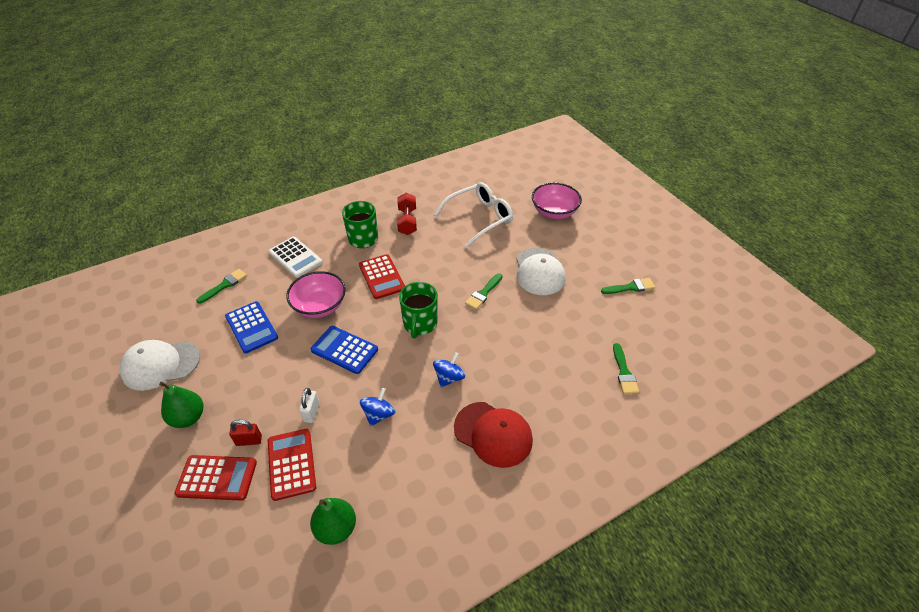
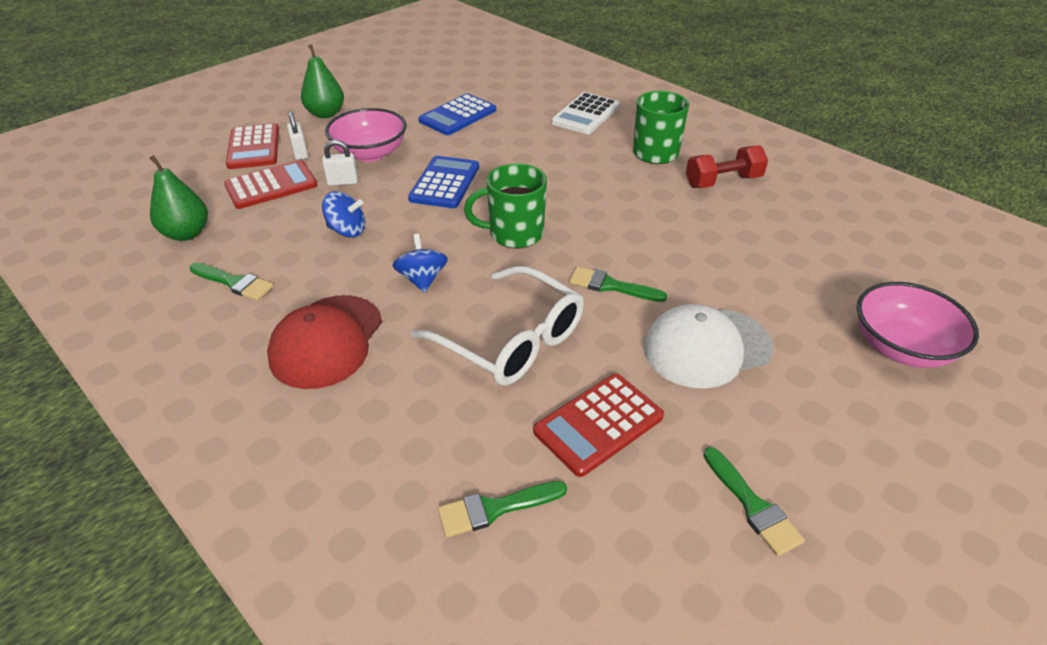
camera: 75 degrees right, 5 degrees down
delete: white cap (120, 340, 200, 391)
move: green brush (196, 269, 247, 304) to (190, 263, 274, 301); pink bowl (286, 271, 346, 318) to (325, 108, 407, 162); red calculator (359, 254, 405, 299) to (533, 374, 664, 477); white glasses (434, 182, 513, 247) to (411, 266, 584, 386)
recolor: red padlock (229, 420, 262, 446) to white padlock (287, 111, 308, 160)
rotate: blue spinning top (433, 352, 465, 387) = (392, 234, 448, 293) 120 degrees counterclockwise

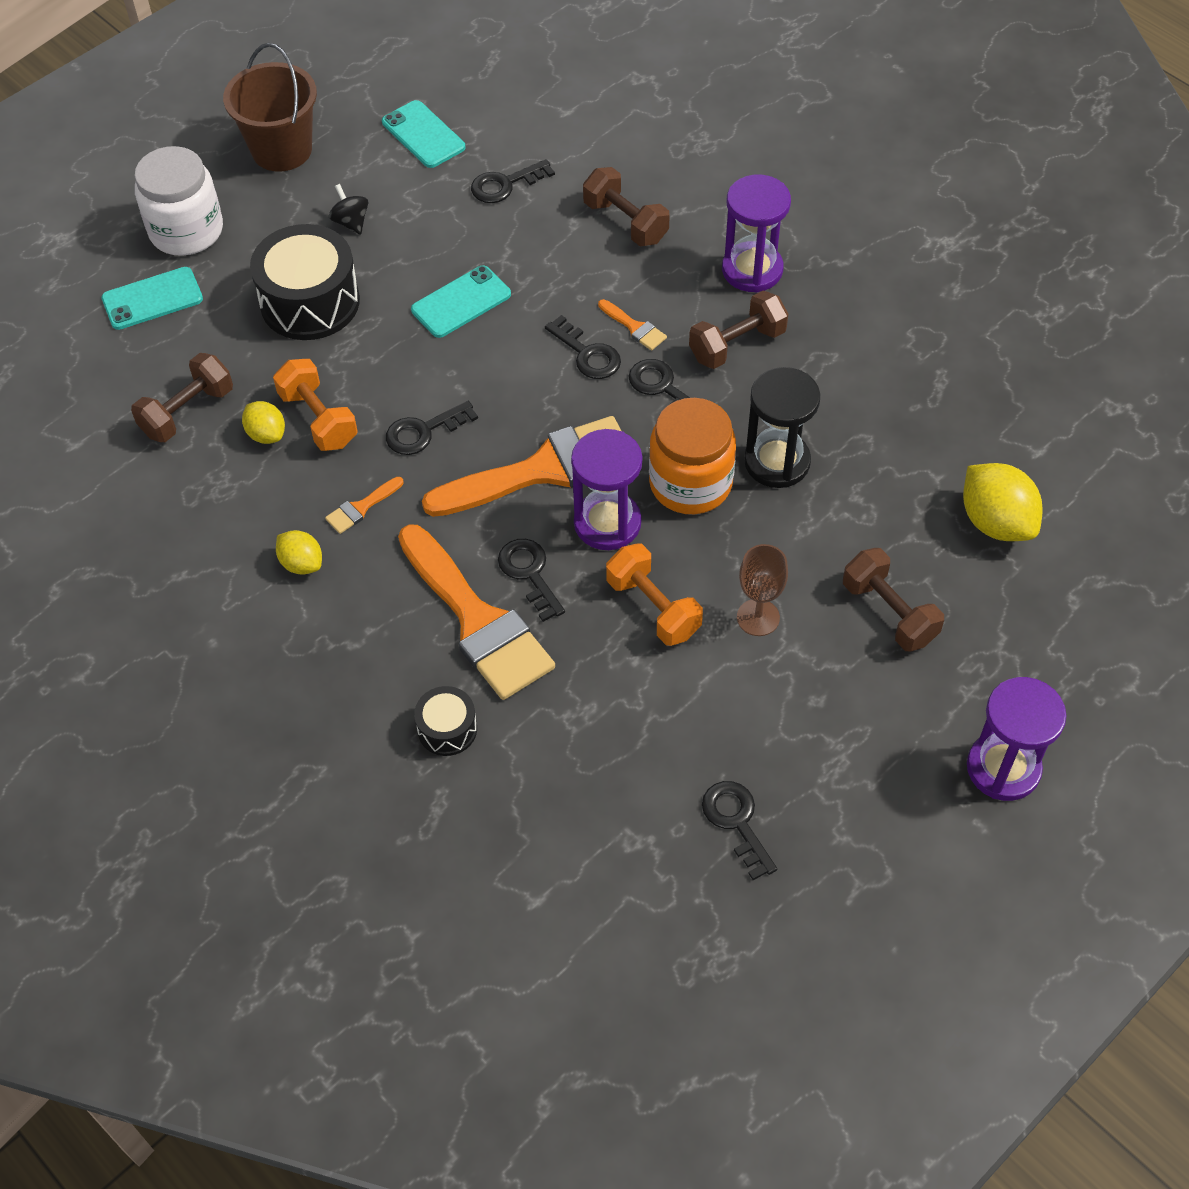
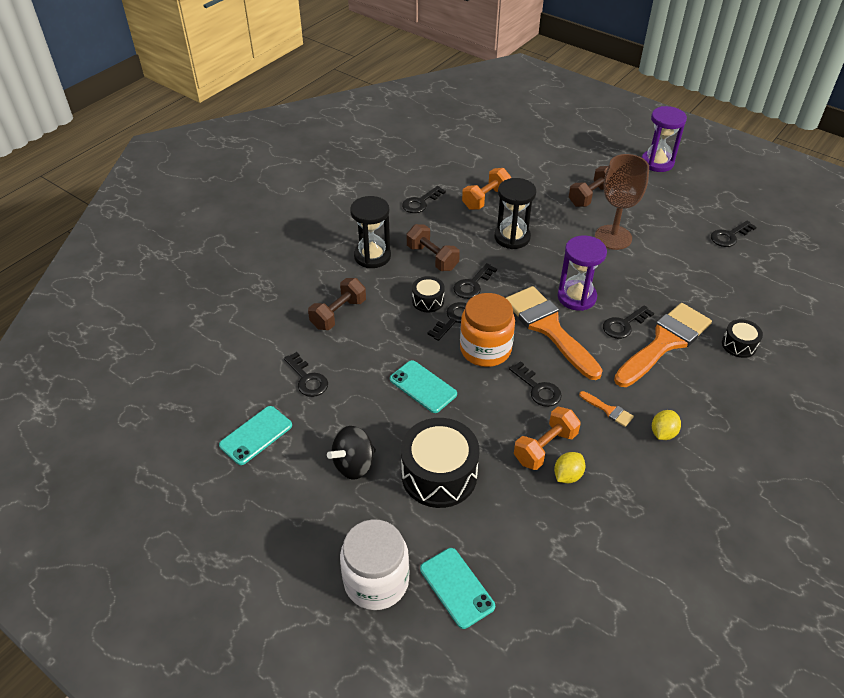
camera: 100 degrees left, 10 degrees down
delete: brown dumbbell (131, 353, 233, 442); brown bucket (223, 43, 317, 172); yellow lemon (963, 463, 1043, 541)
insert: black key (402, 186, 446, 213)
move: orange dumbbell (606, 544, 703, 646) to (462, 168, 511, 210); orange jar (649, 398, 736, 514) to (460, 293, 515, 367)
replace: orange brush (598, 299, 667, 351) to black drum (412, 276, 445, 312)
recolor: purple hourglass (722, 175, 791, 293) to black hourglass (350, 196, 391, 268)
resize: black spinning top (329, 184, 368, 235) = (327, 426, 376, 480) x1.57; brown goblet (737, 544, 788, 636) = (595, 154, 649, 250) x1.66

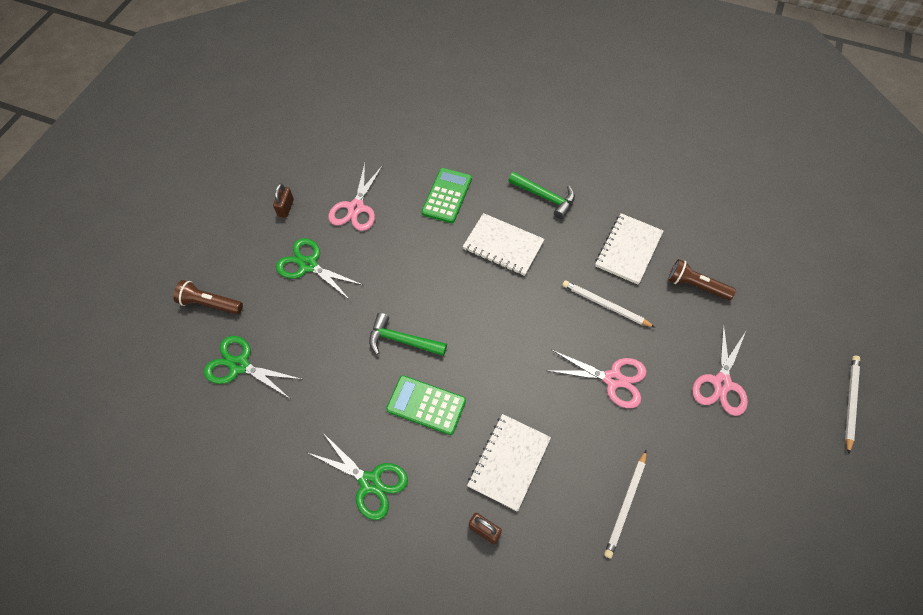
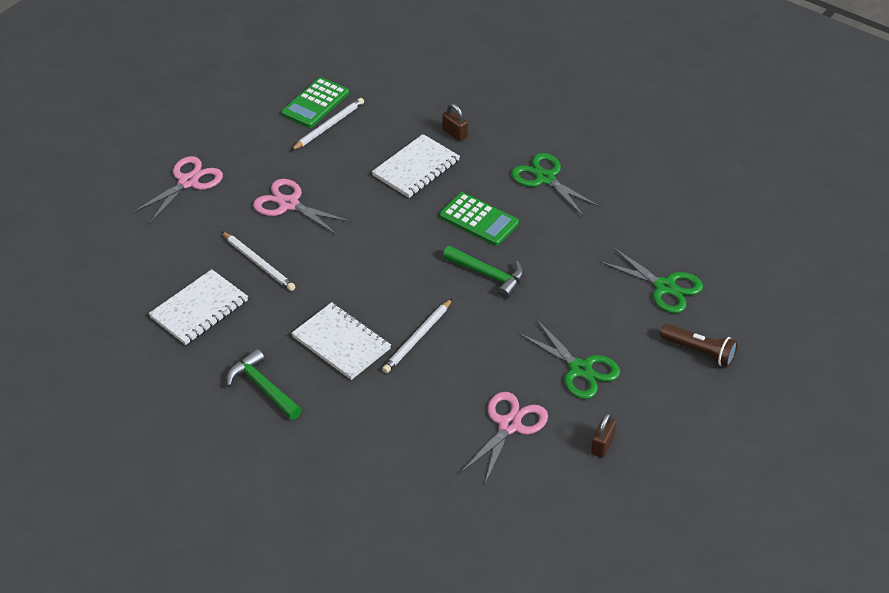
camera: 165 degrees left, 15 degrees down
delete: brown flashlight (668, 259, 736, 300)
move: green calculator (421, 168, 472, 223) to (281, 77, 349, 128); white pencil (845, 356, 860, 454) to (382, 298, 453, 373)

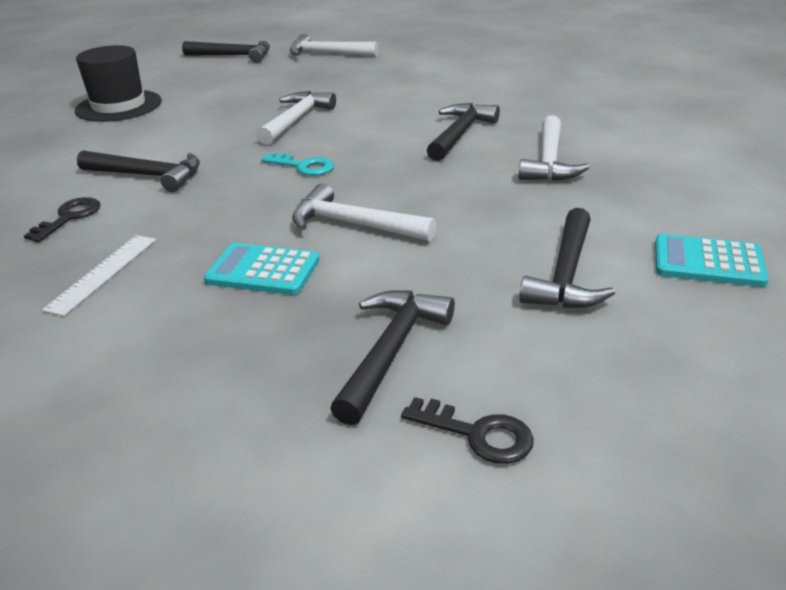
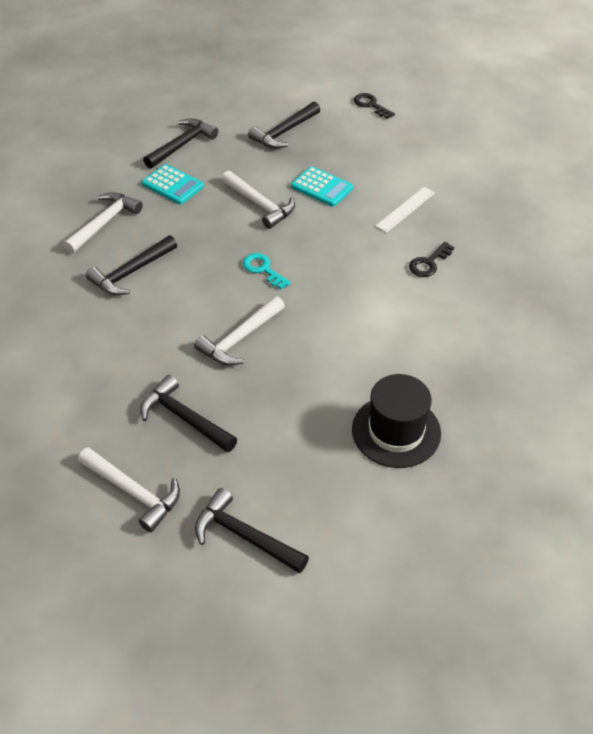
camera: 160 degrees left, 15 degrees up
move: black hammer (77, 151, 200, 192) to (140, 375, 237, 453); black key (401, 397, 534, 464) to (354, 93, 395, 119); turquoise calculator (655, 234, 769, 287) to (142, 164, 204, 204)

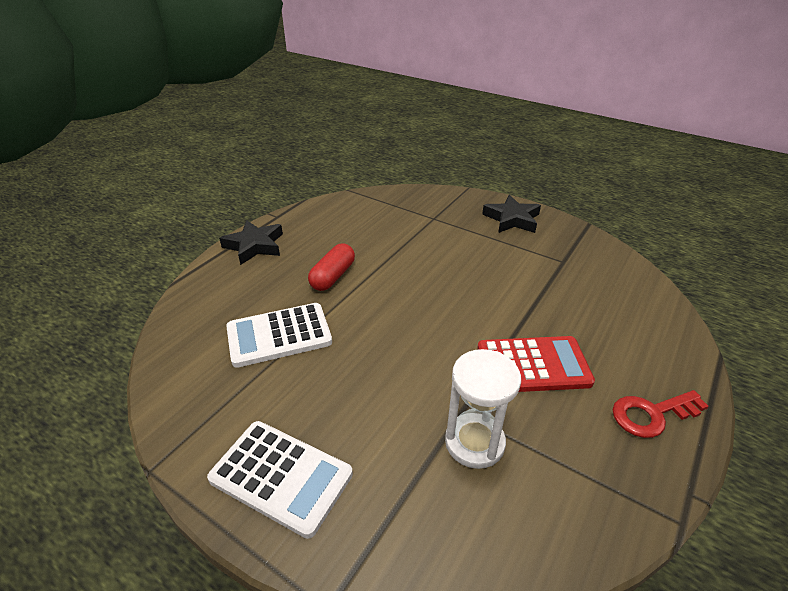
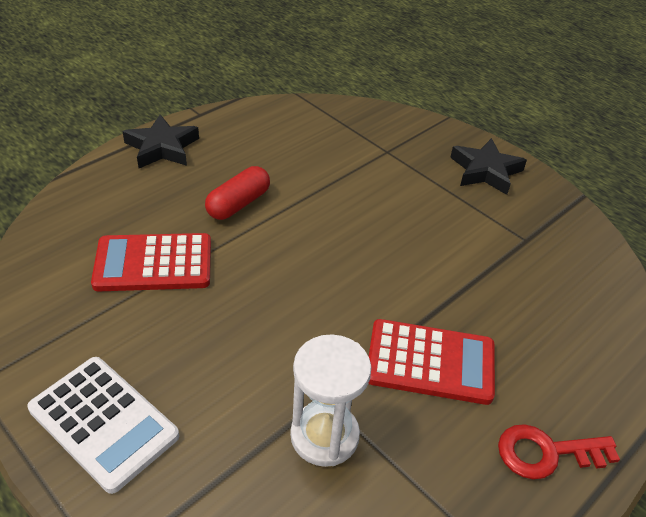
camera: 10 degrees right, 5 degrees up
recolor: white calculator (226, 303, 332, 368) to red calculator (91, 233, 211, 292)

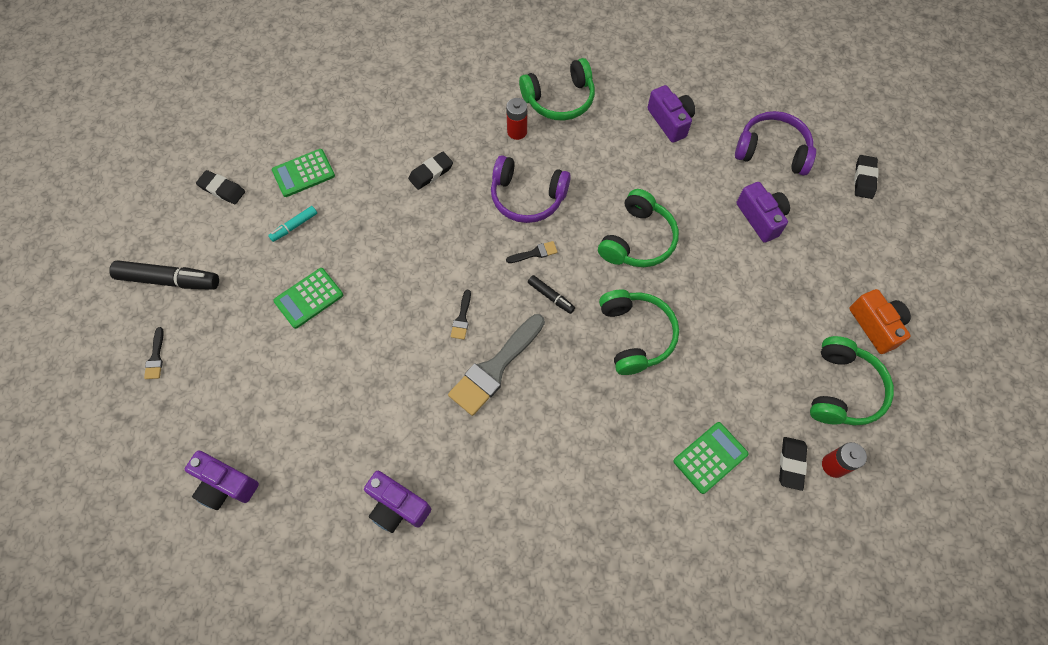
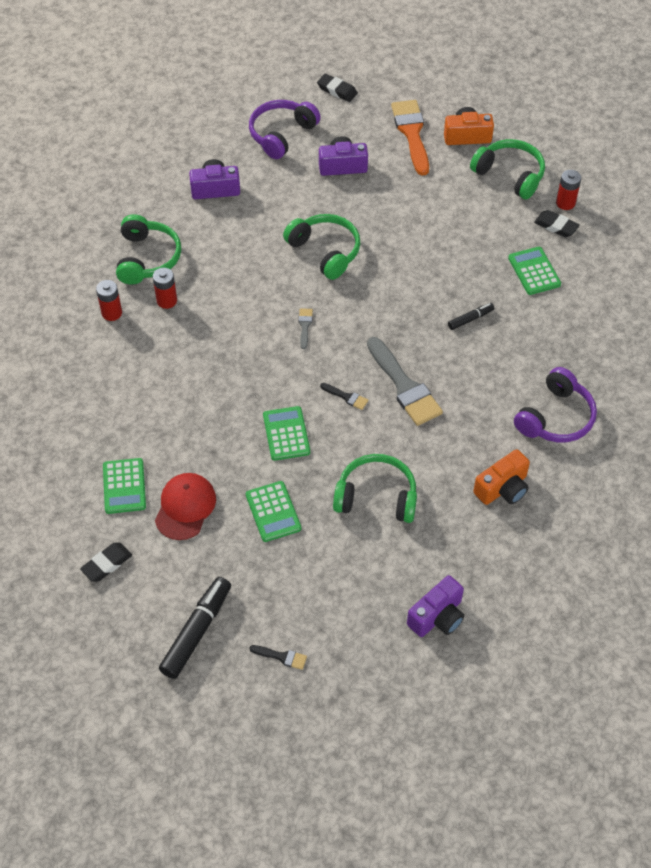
camera: 70 degrees left, 10 degrees down
delete: black eraser (408, 152, 453, 190)
insert: red battery (96, 280, 122, 321); green calculator (263, 406, 310, 461); orange brush (391, 100, 429, 176)
move: purple headphones (491, 155, 571, 223) to (514, 367, 597, 442); black marker (528, 275, 575, 314) to (448, 303, 494, 330); green headphones (599, 289, 679, 375) to (333, 454, 417, 523)
replace: turquoise marker (268, 206, 317, 242) to red cap (155, 473, 216, 540)
recolor: purple camera (364, 471, 431, 533) to orange camera (473, 449, 530, 505); black brush (506, 241, 558, 263) to grey brush (299, 308, 313, 349)

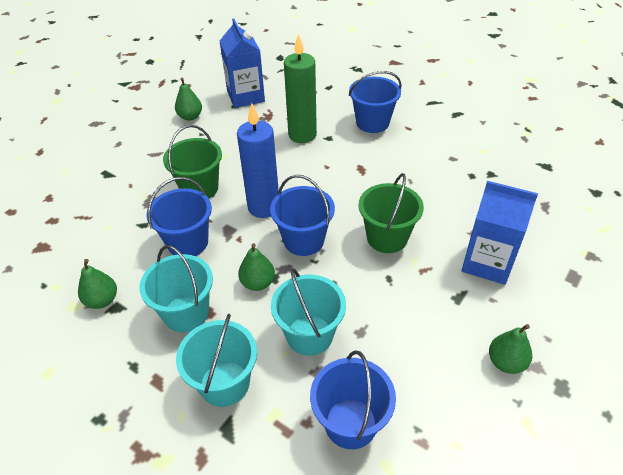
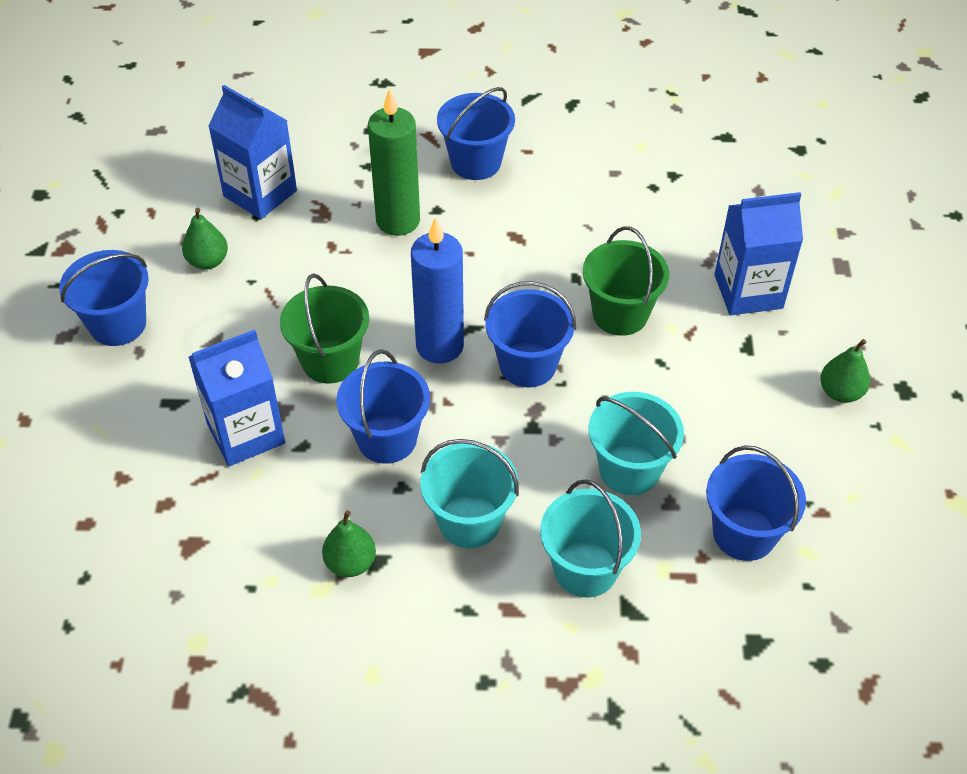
camera: 35 degrees left, 5 degrees up
delete: green pear (238, 243, 275, 291)
insert: blue bucket (59, 250, 149, 346); blue carton (188, 329, 285, 466)

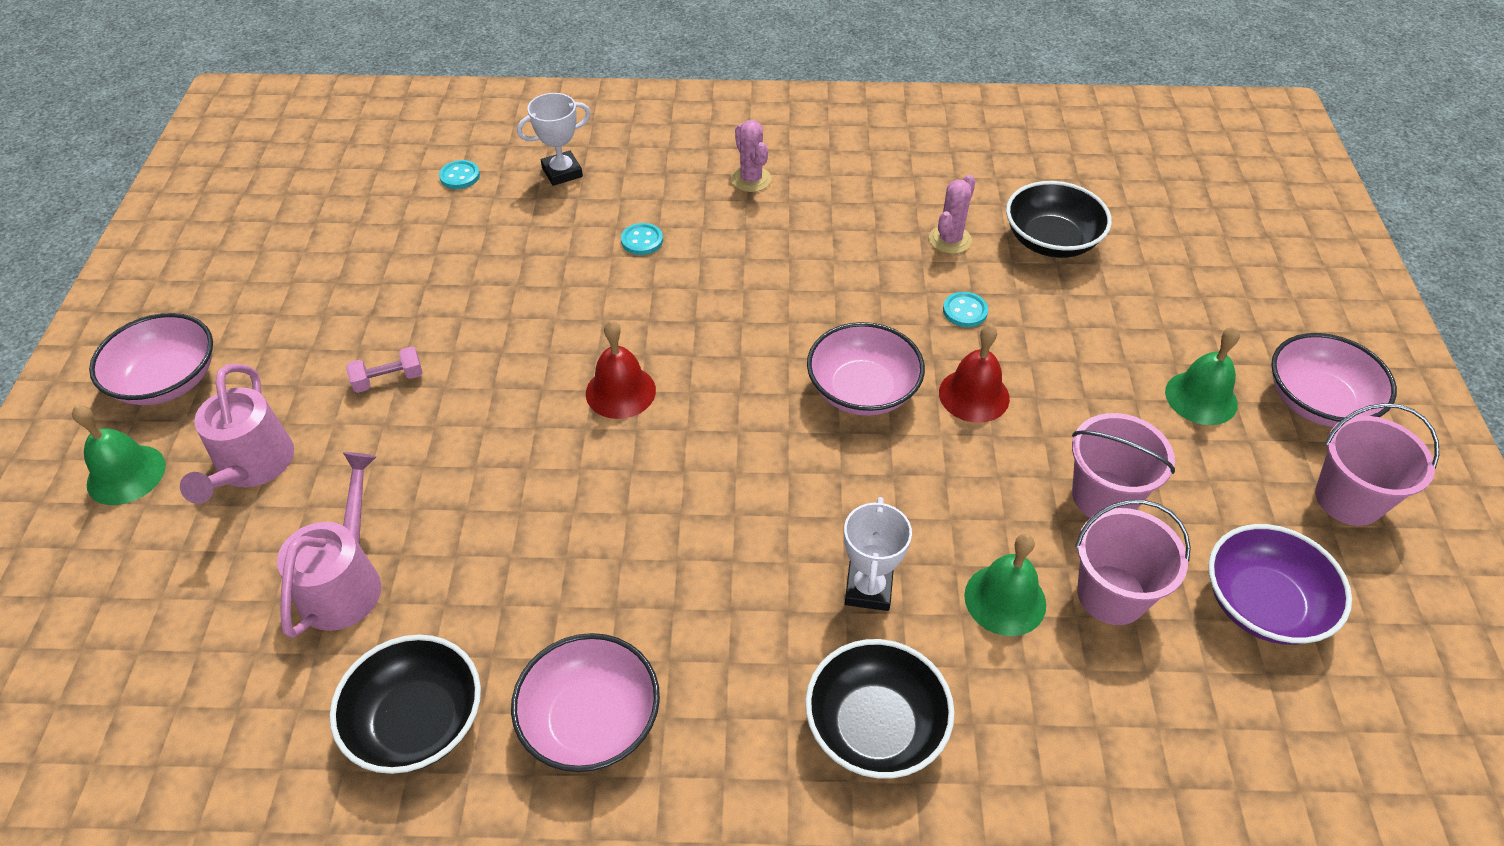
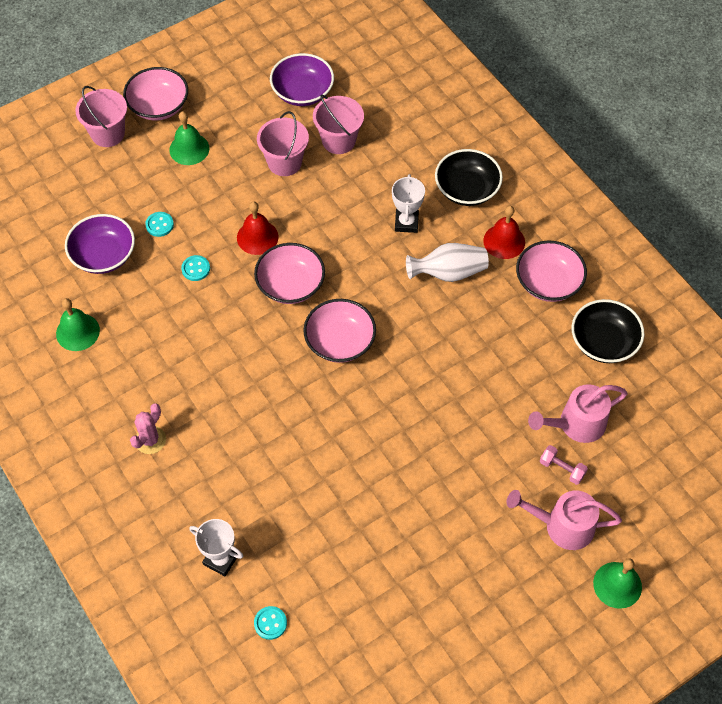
camera: 125 degrees left, 10 degrees up
delete: pink cactus (929, 175, 976, 254)
insert: white vase (406, 243, 489, 282)
move: pink bowl (89, 313, 213, 405) to (303, 299, 376, 363); pink dumbbell (346, 346, 422, 393) to (540, 445, 588, 485); red bell (586, 321, 656, 419) to (483, 206, 525, 259); turquoise button (621, 223, 663, 255) to (145, 212, 174, 237); green bell (964, 534, 1046, 636) to (56, 298, 100, 351); pink bucket (1315, 403, 1439, 526) to (75, 86, 127, 147)
recolor: black bowl (1006, 181, 1112, 258) to purple bowl (65, 214, 135, 274)
rotate: pink watering can (180, 364, 294, 504) = (507, 490, 622, 550) 135 degrees counterclockwise; white trophy (844, 497, 912, 611) = (392, 174, 425, 233) 60 degrees counterclockwise

